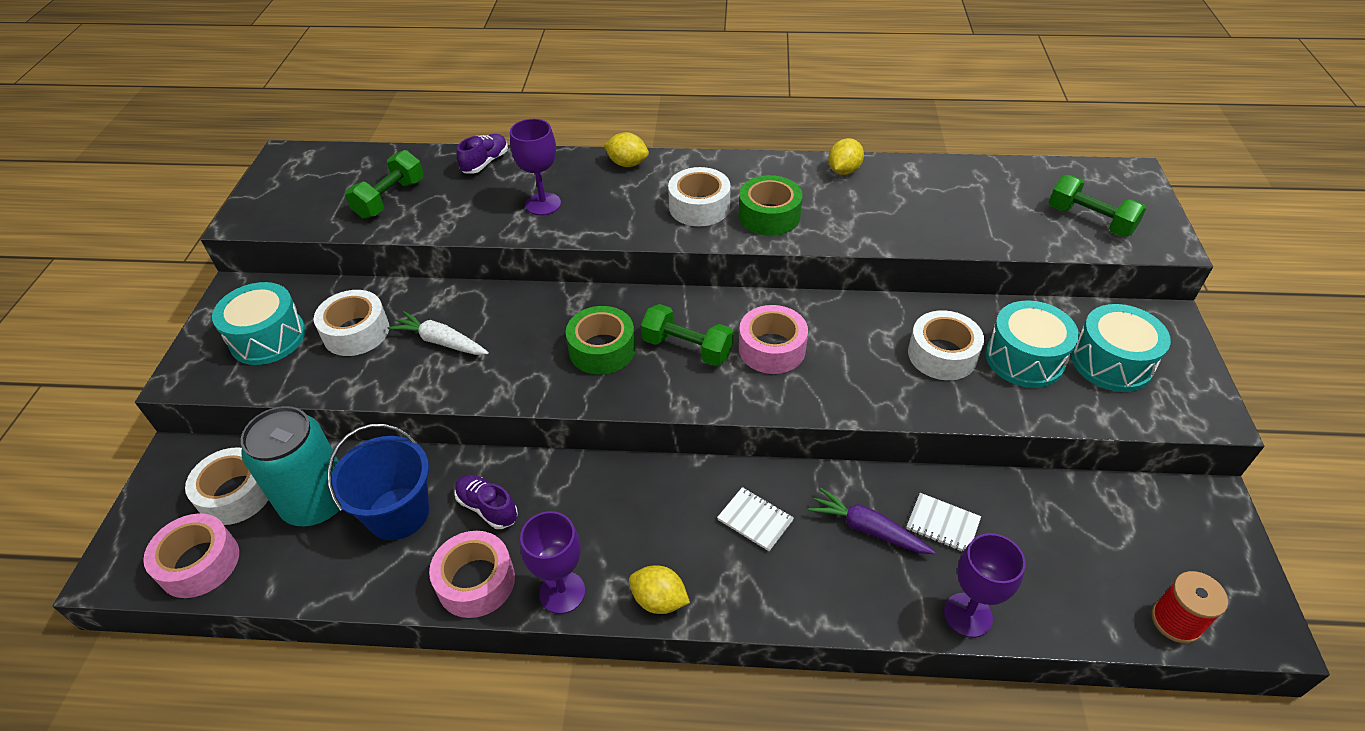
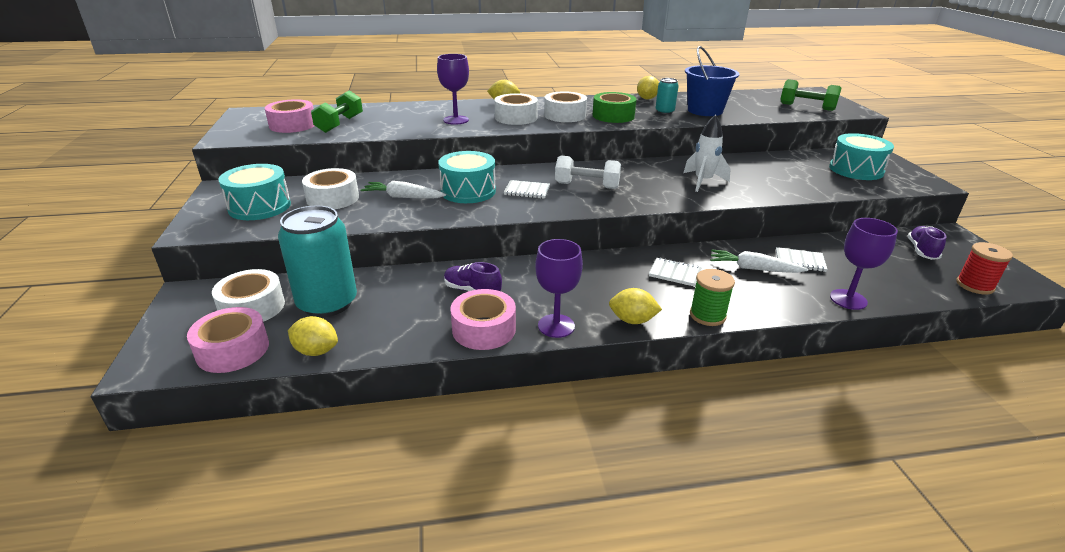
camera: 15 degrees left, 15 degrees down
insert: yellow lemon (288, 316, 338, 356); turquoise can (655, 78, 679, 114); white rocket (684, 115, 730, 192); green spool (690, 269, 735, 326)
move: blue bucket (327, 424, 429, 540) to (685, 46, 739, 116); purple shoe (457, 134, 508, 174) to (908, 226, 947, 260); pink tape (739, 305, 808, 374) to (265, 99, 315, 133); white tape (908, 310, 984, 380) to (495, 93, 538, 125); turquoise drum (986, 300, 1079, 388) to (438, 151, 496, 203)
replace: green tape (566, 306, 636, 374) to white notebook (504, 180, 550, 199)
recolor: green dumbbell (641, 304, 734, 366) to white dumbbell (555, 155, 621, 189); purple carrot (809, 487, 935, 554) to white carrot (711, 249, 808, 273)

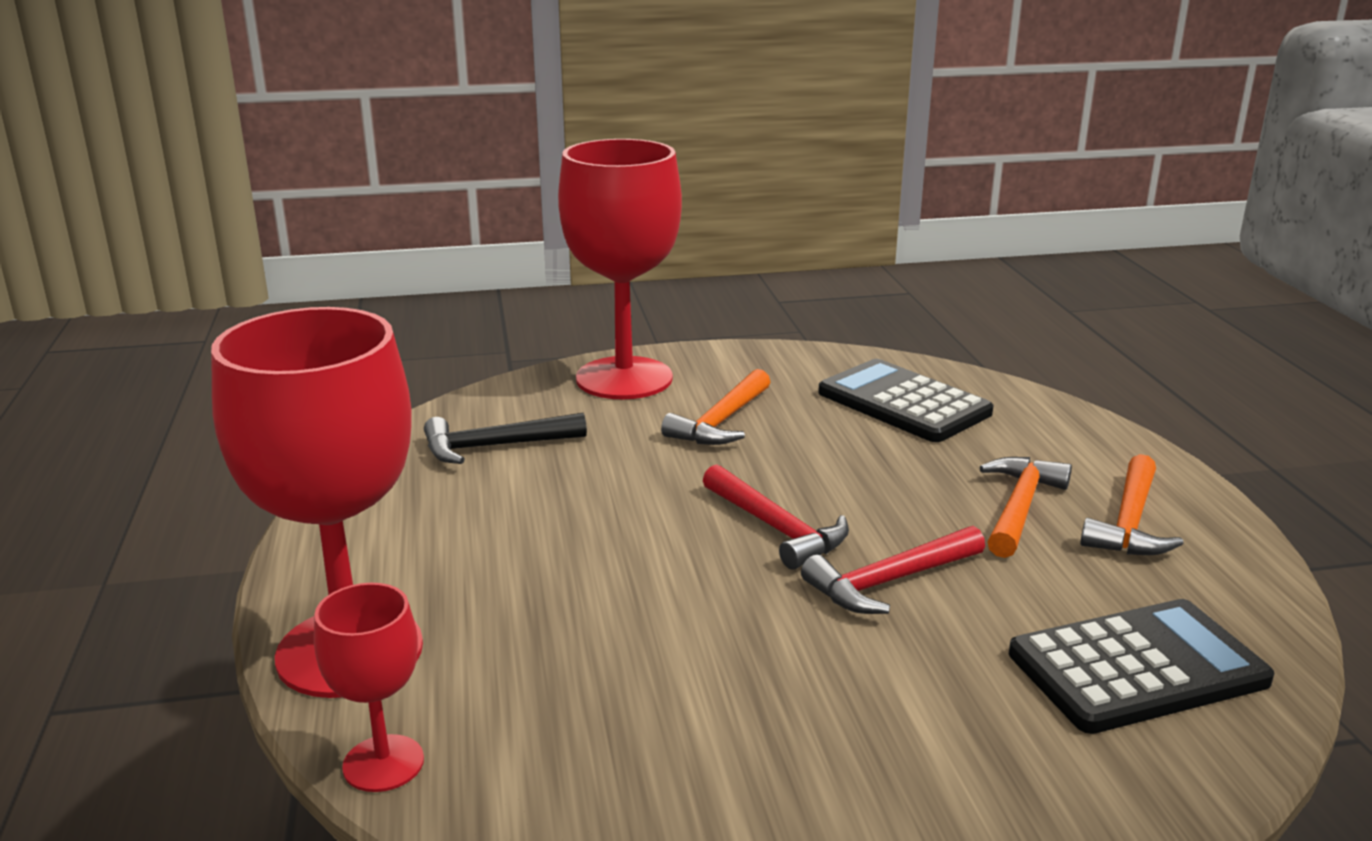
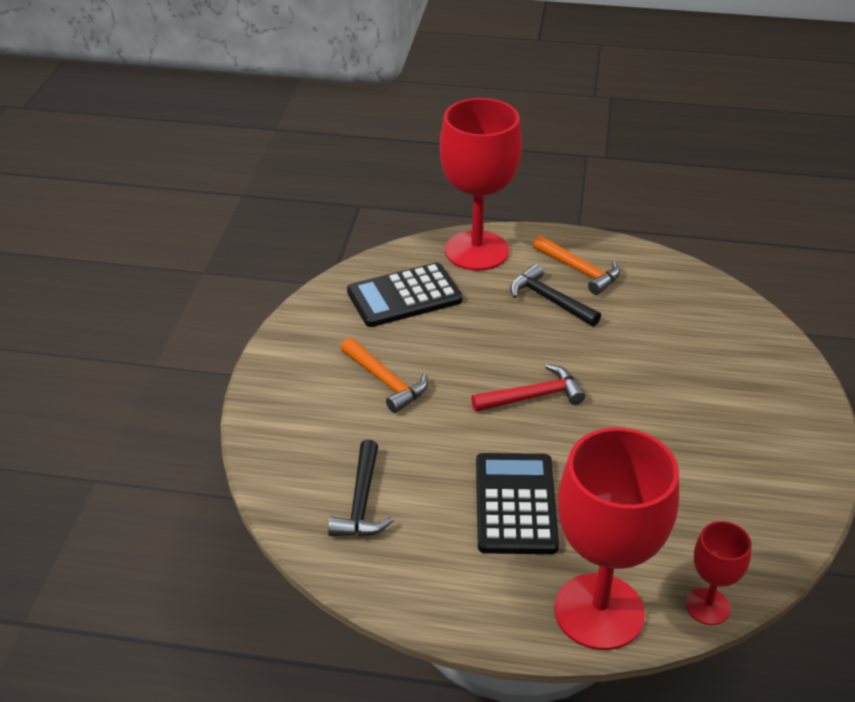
camera: 70 degrees left, 15 degrees up
delete: red hammer (801, 526, 985, 614)
move: red goblet (558, 139, 682, 399) to (440, 98, 522, 271); black calculator (1009, 599, 1274, 734) to (476, 453, 559, 554)
recolor: orange hammer (979, 457, 1072, 558) to black hammer (510, 264, 601, 326)

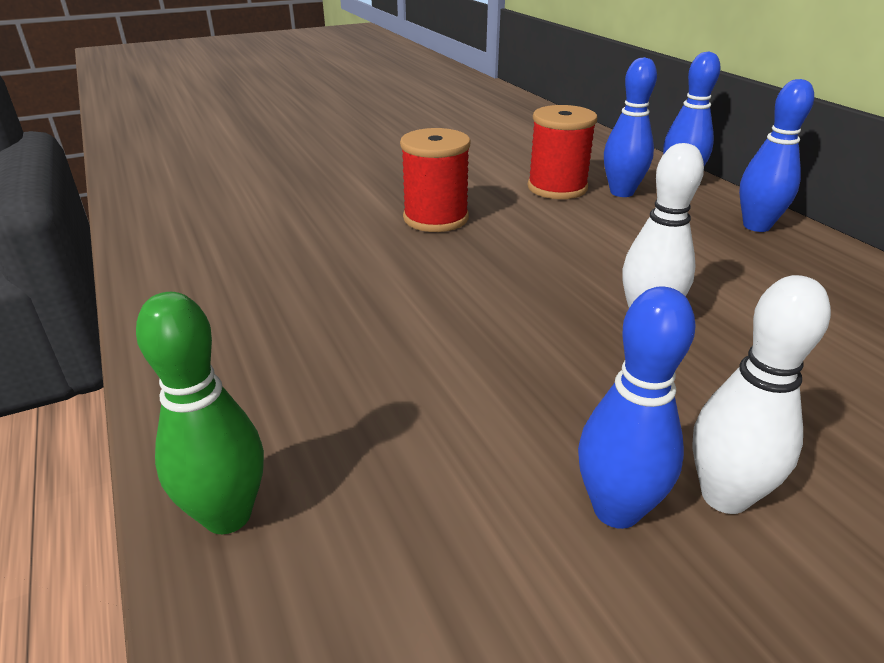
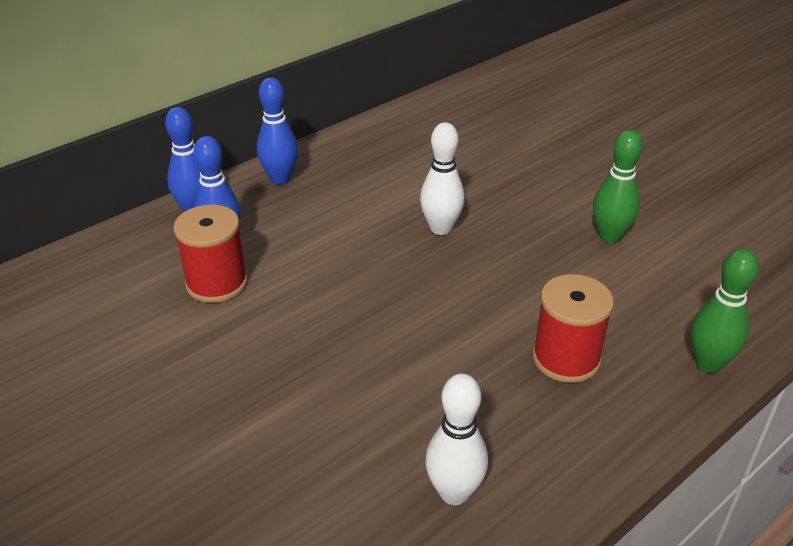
camera: 105 degrees left, 5 degrees up
move: red spool (400, 128, 470, 232) to (532, 274, 614, 383); white bowling pin (692, 275, 831, 514) to (425, 373, 488, 505)
recolor: blue bowling pin (578, 286, 695, 529) to green bowling pin (593, 130, 643, 243)

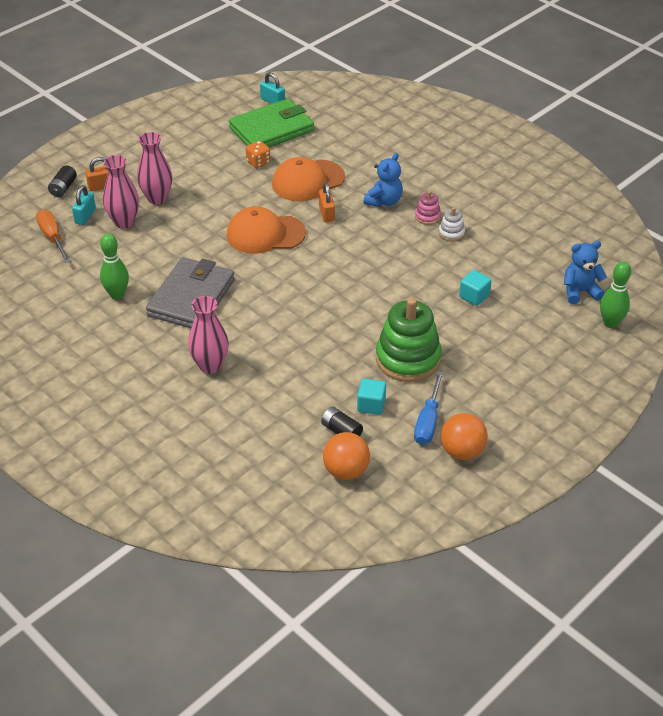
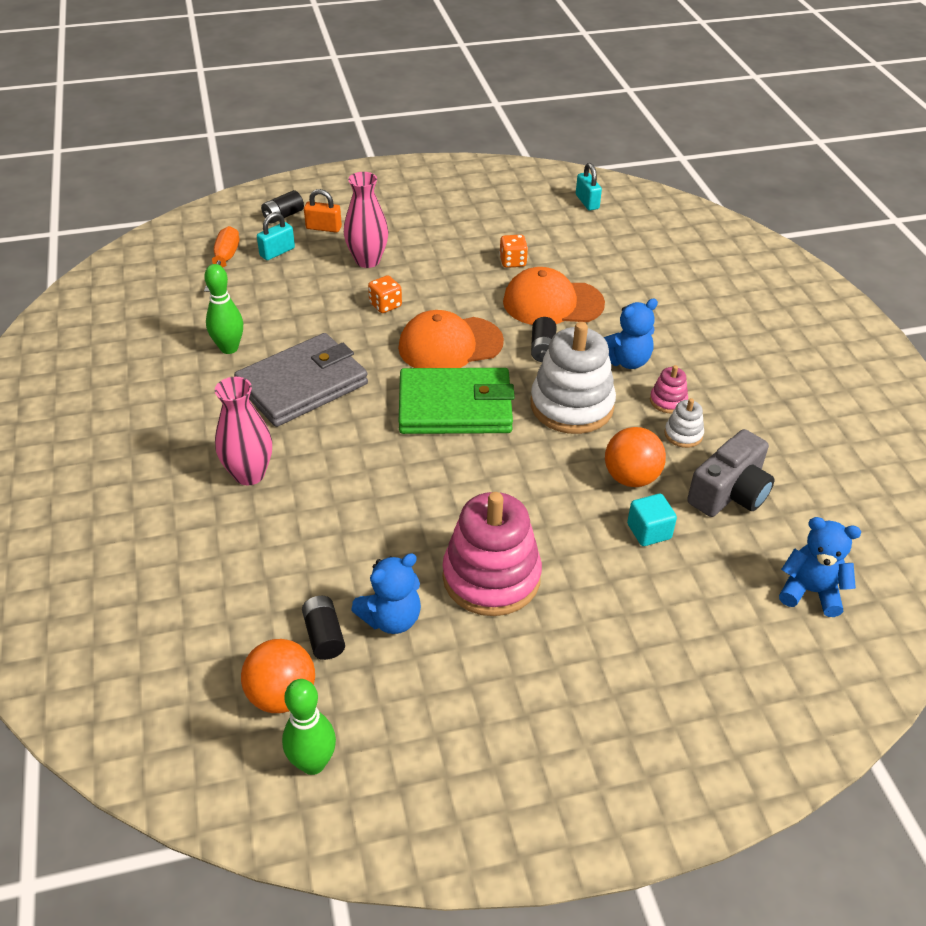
camera: 30 degrees right, 0 degrees up
delete: pink vase (103, 155, 139, 228); blue screwdriver (414, 371, 444, 445)
insert: orange dice (368, 275, 402, 313); white stacking toy (531, 322, 616, 434); grey camera (687, 429, 774, 517)
move: green wallet (229, 98, 314, 147) to (398, 368, 515, 434); orange ball (441, 413, 488, 460) to (605, 427, 666, 487); green bowling pin (600, 262, 631, 328) to (282, 679, 336, 775)
replace: orange padlock (319, 183, 335, 222) to black battery (531, 317, 556, 362); turquoise cube (357, 379, 386, 415) to blue teddy bear (351, 553, 421, 634)
recolor: green stacking toy (376, 298, 442, 382) to pink stacking toy (442, 492, 542, 616)
rotate: orange cap (226, 206, 306, 254) = (398, 310, 504, 368) 45 degrees counterclockwise

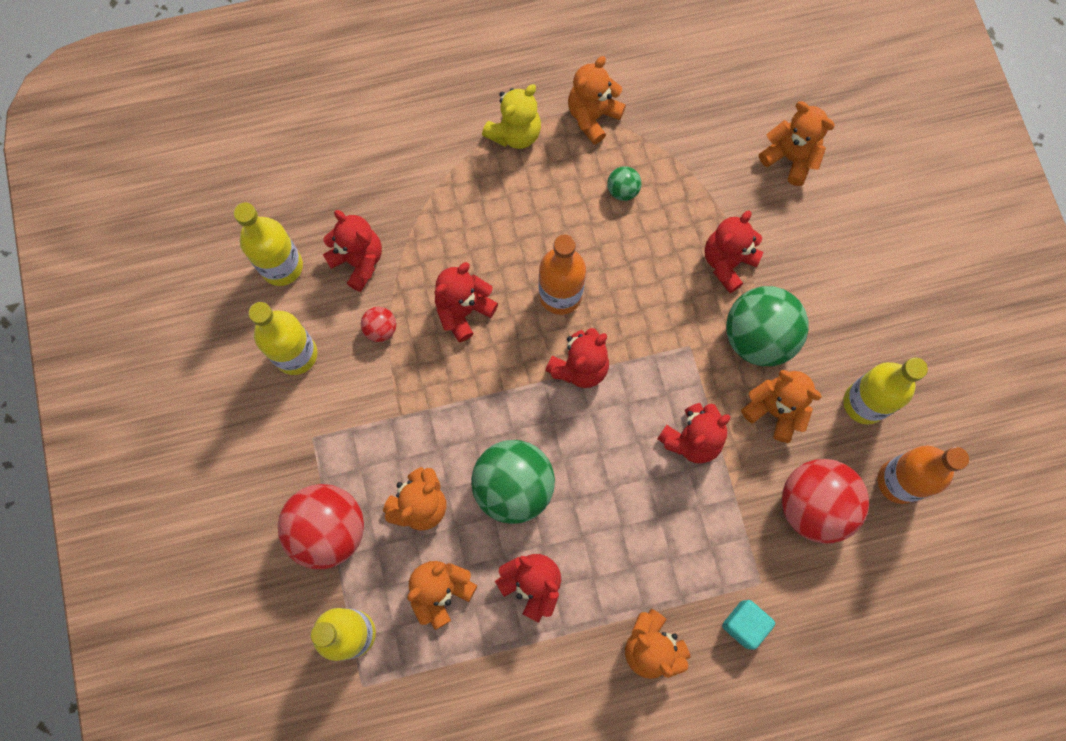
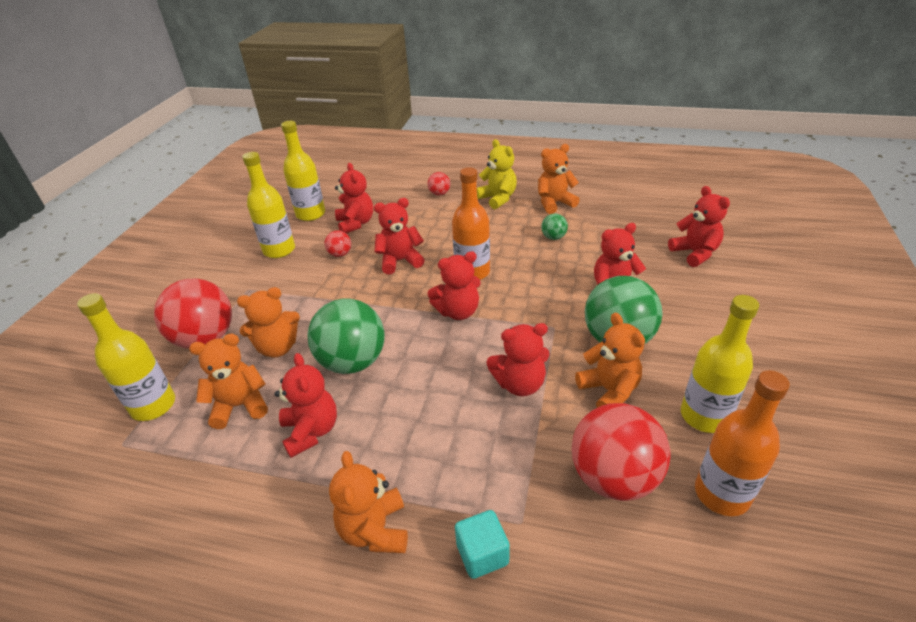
camera: 30 degrees right, 35 degrees down
insert: red ball (427, 172, 450, 196)
recolor: orange teddy bear (759, 101, 835, 186) to red teddy bear (668, 186, 730, 267)
rotate: yellow teddy bear (482, 84, 541, 149) = (477, 139, 517, 209) 105 degrees counterclockwise

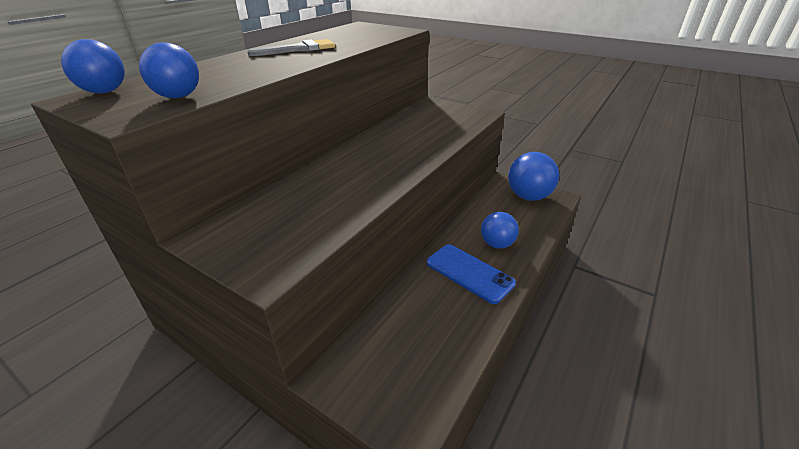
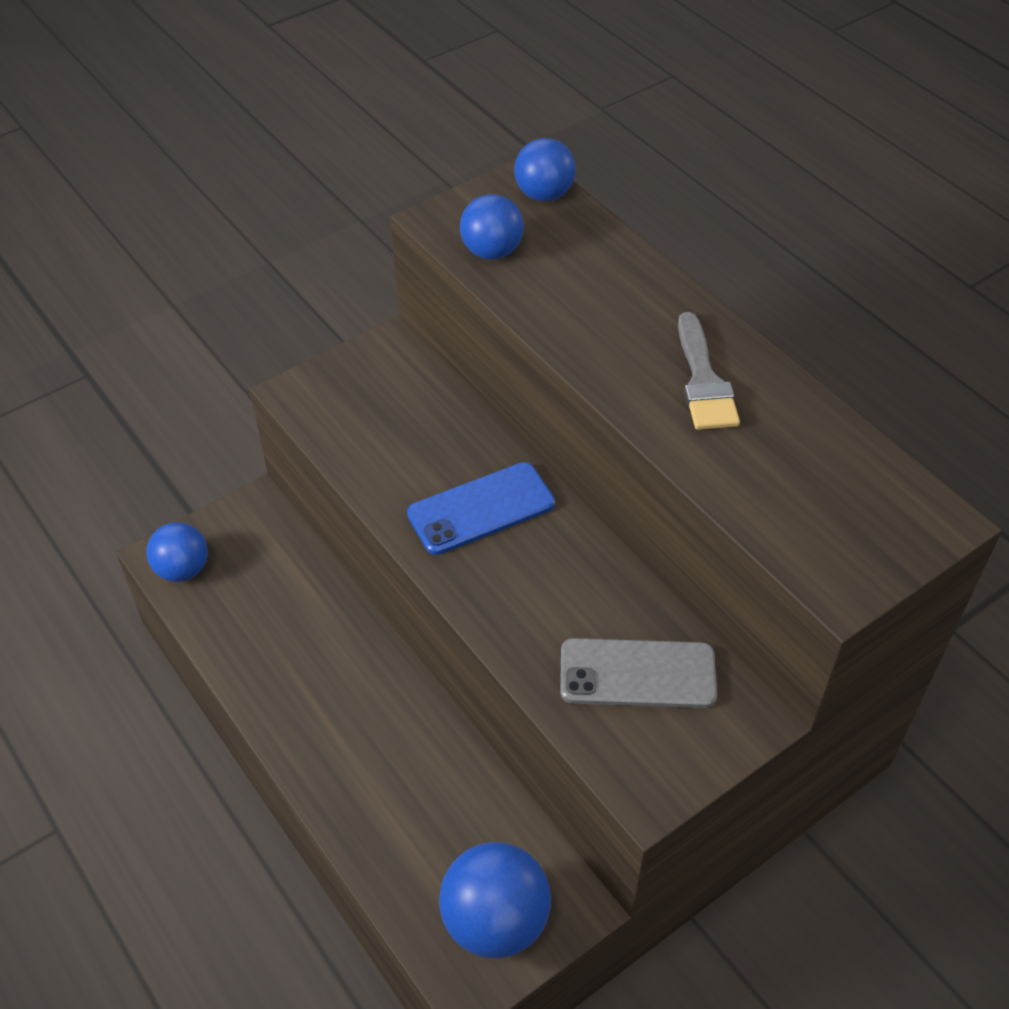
camera: 110 degrees right, 15 degrees up
insert: grey phone (560, 638, 717, 708)
move: blue phone (427, 244, 516, 304) to (407, 462, 555, 555); blue ball (481, 212, 519, 249) to (146, 522, 208, 582)

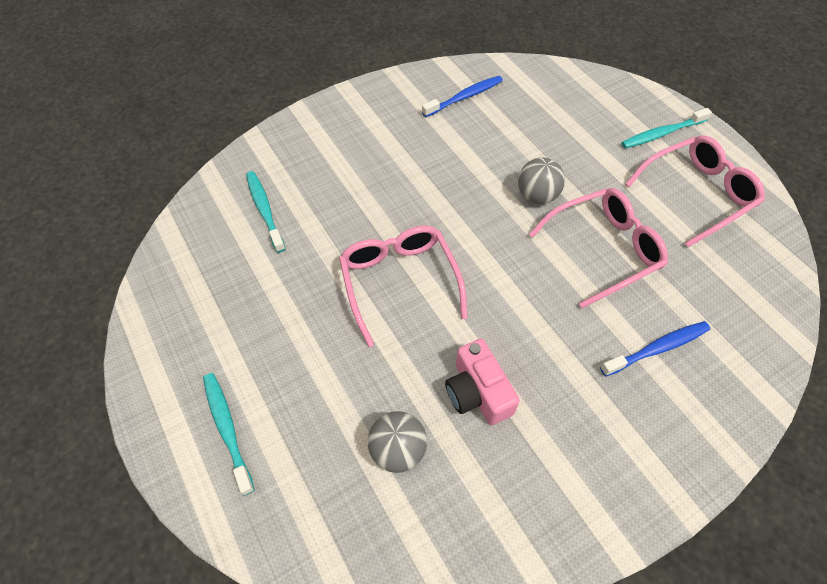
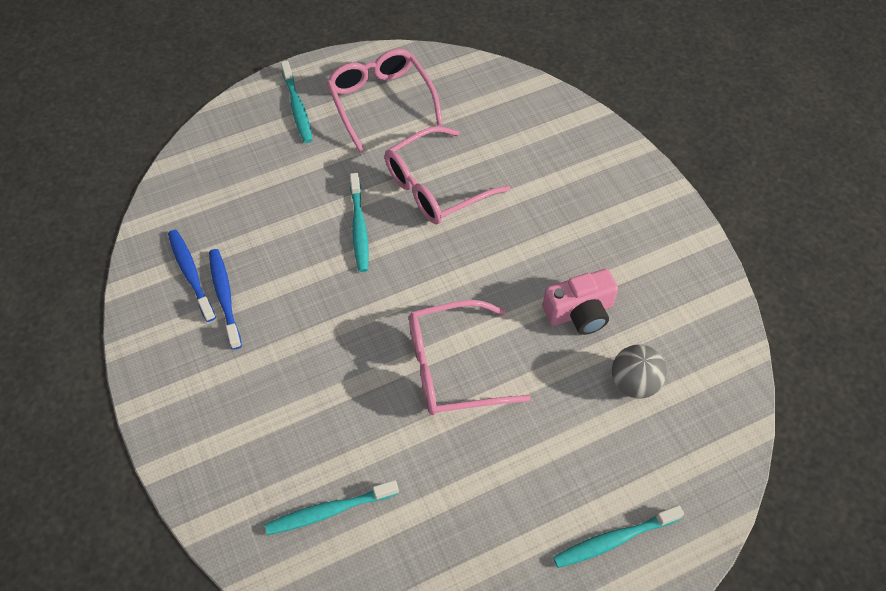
camera: 85 degrees left, 0 degrees up
move: blue toothbrush (600, 321, 710, 377) to (209, 249, 242, 350)
replace: grey ball (518, 158, 565, 204) to turquoise toothbrush (350, 173, 369, 272)
rotate: pink glasses (529, 188, 668, 308) = (385, 126, 510, 224) 105 degrees counterclockwise

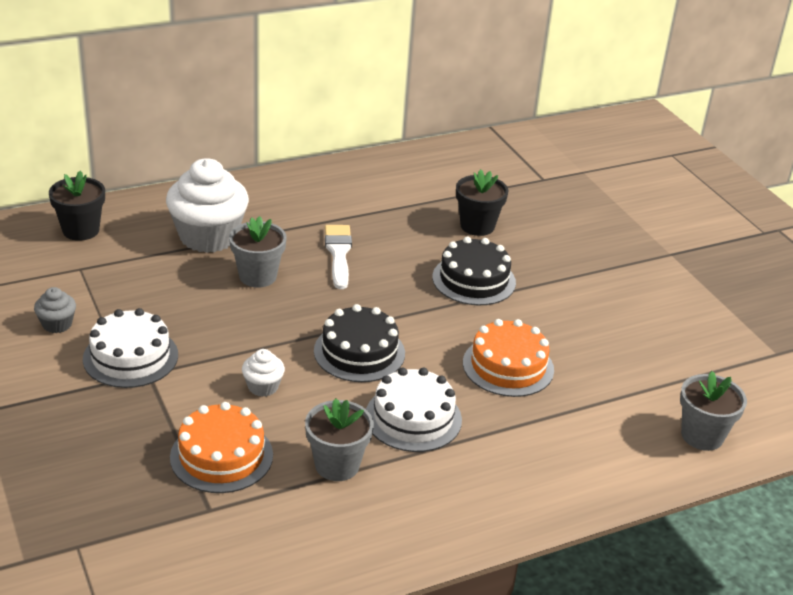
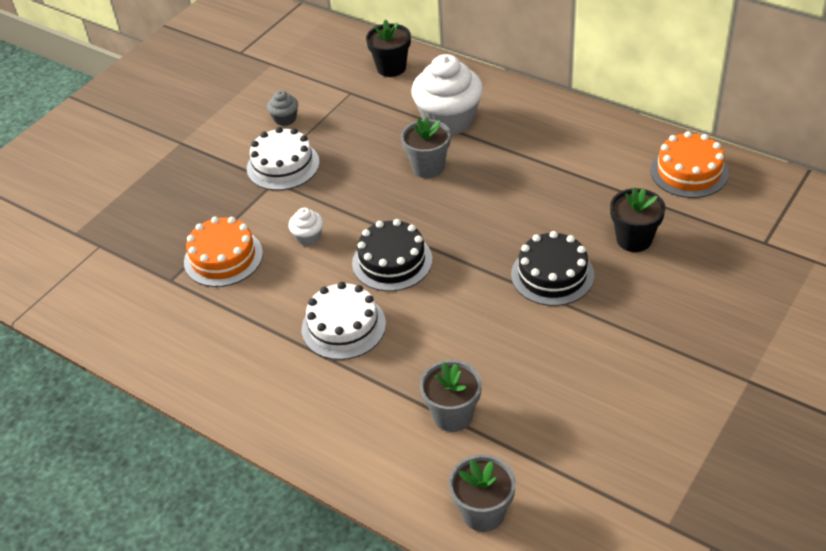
camera: 65 degrees right, 10 degrees up
delete: white brush (325, 225, 352, 289)
move: grey flower pot (305, 398, 374, 481) to (420, 360, 482, 432); orange cake (463, 319, 554, 397) to (650, 131, 729, 198)

